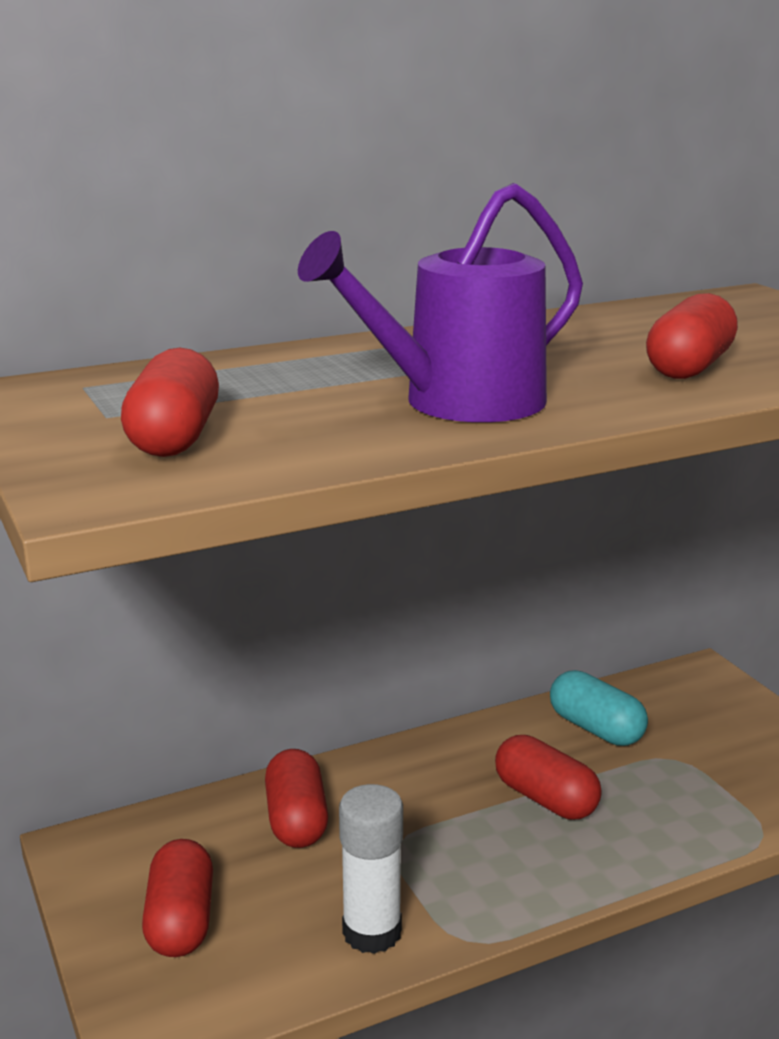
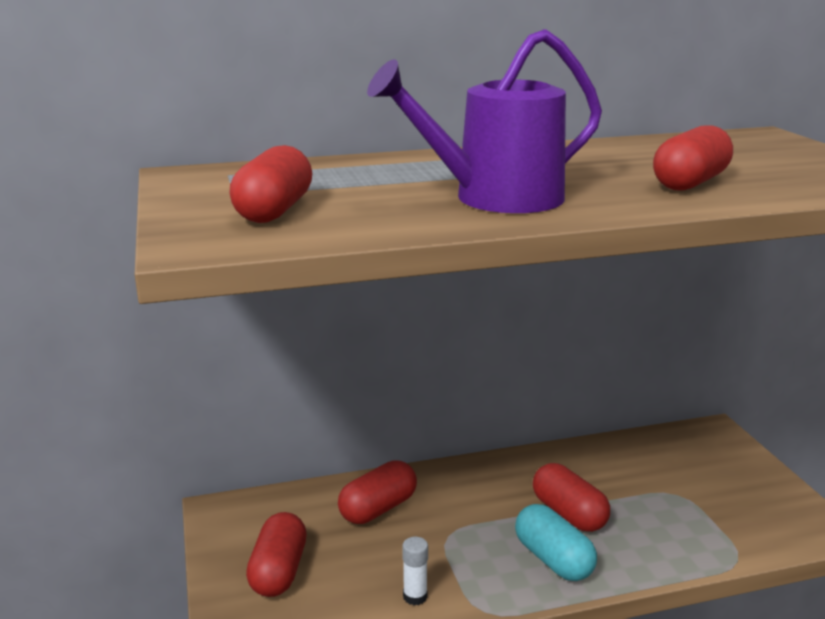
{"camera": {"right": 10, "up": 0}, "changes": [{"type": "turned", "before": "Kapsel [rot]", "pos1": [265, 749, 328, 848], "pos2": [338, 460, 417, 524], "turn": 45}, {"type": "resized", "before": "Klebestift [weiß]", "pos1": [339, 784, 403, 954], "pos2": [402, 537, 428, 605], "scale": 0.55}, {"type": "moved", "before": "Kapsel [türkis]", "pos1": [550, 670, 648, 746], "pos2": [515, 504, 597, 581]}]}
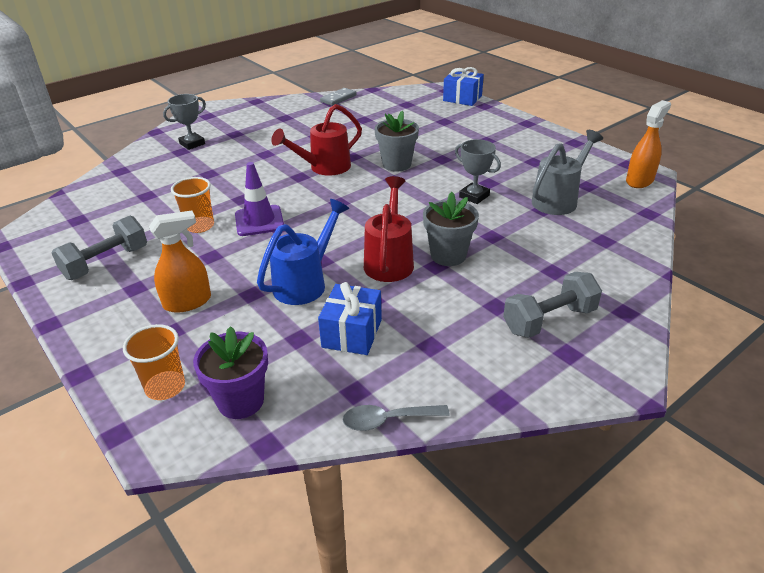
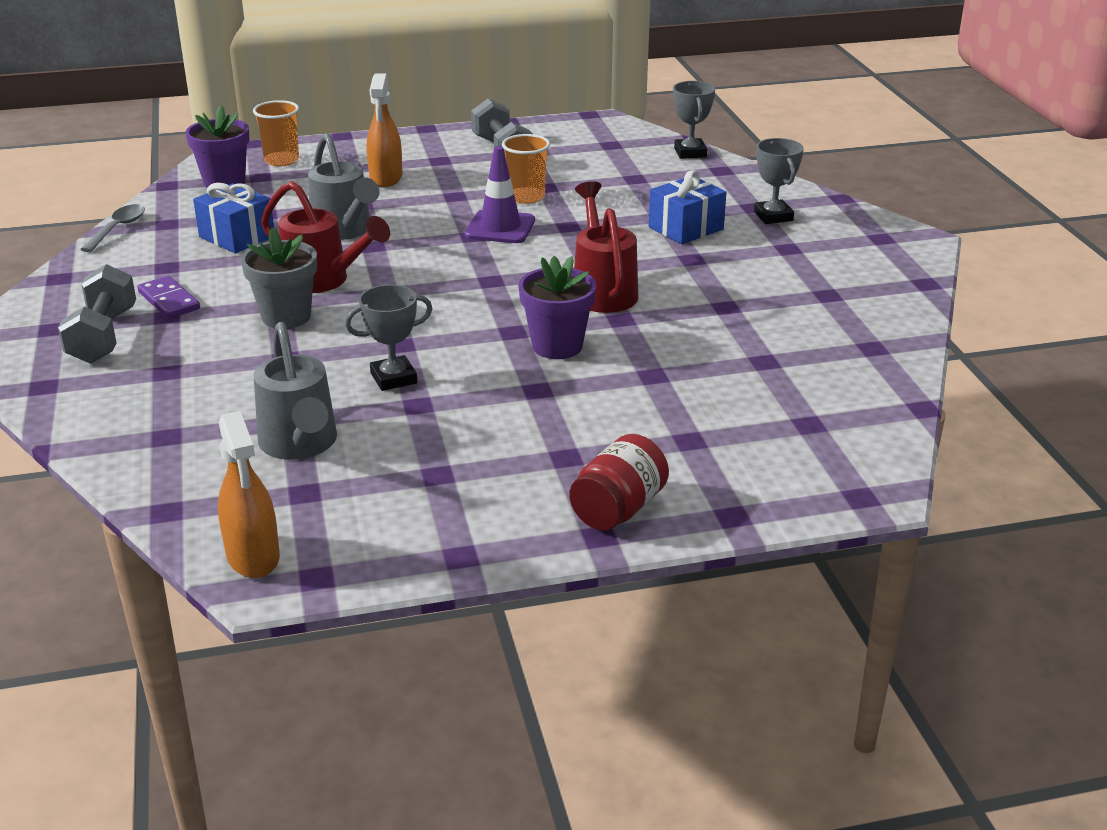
{"camera": {"right": 115, "up": -5}, "changes": [{"type": "added", "after": "Dominostein [lila]", "pos2": [137, 276, 200, 319]}, {"type": "recoloured", "before": "Gießkanne [blau]", "after": "Gießkanne [grau]", "pos1": [257, 199, 349, 305], "pos2": [308, 133, 380, 240]}, {"type": "recoloured", "before": "Blumentopf [grau]", "after": "Blumentopf [lila]", "pos1": [375, 111, 419, 172], "pos2": [518, 256, 596, 359]}, {"type": "added", "after": "Einmachglas [rot]", "pos2": [569, 434, 669, 531]}, {"type": "moved", "before": "Geschenk [blau]", "pos1": [443, 67, 484, 106], "pos2": [649, 170, 726, 244]}, {"type": "added", "after": "Pokal [grau]", "pos2": [673, 81, 715, 159]}, {"type": "removed", "before": "Dominostein [grau]", "pos1": [320, 88, 357, 106]}]}
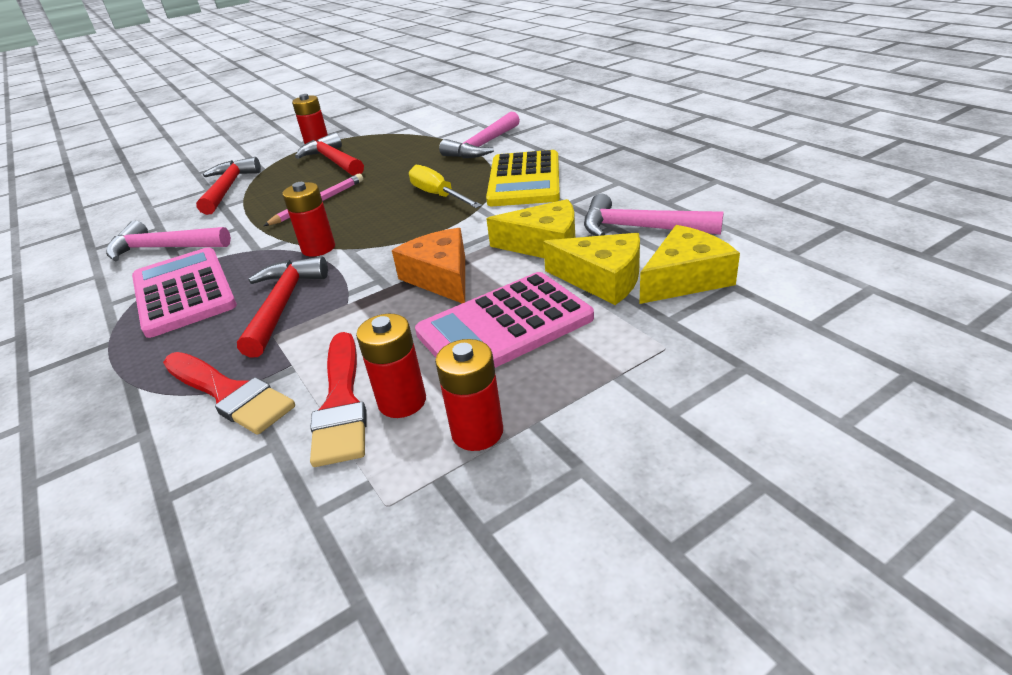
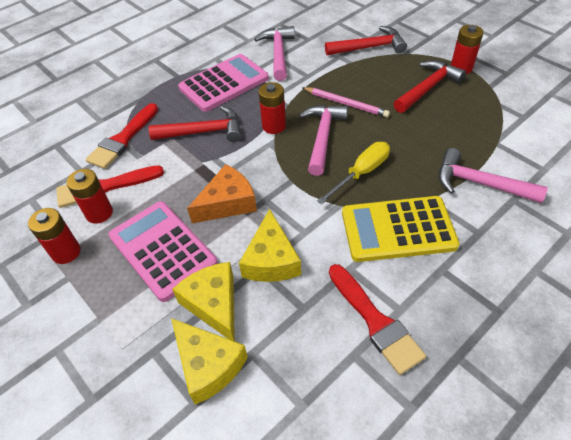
{"camera": {"right": 80, "up": 15}, "changes": [{"type": "turned", "before": "Käse [gelb]", "pos1": [543, 233, 640, 305], "pos2": [172, 262, 235, 341], "turn": 135}, {"type": "moved", "before": "Hammer [rosa]", "pos1": [584, 193, 724, 236], "pos2": [299, 105, 348, 176]}, {"type": "added", "after": "Pinsel [rot]", "pos2": [329, 264, 426, 375]}]}
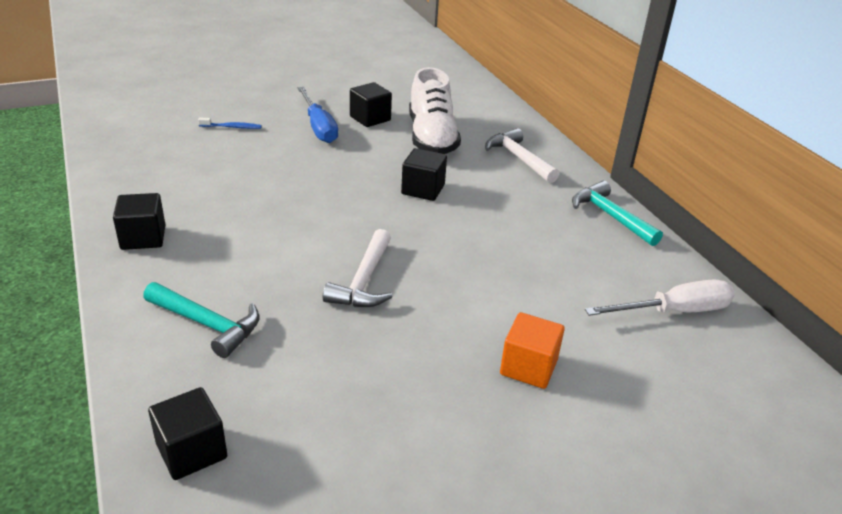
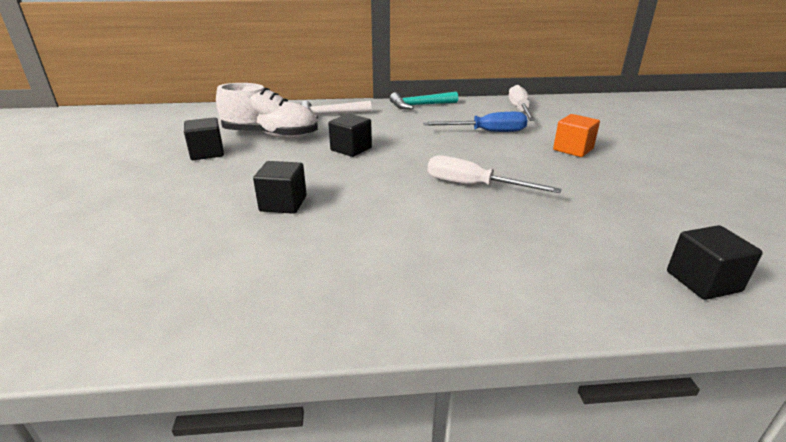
{"camera": {"right": -70, "up": -5}, "changes": [{"type": "moved", "before": "Kubus [schwarz]", "pos1": [113, 193, 165, 250], "pos2": [253, 161, 307, 214]}, {"type": "moved", "before": "Schraubenzieher [blau]", "pos1": [298, 87, 338, 143], "pos2": [423, 112, 528, 132]}, {"type": "replaced", "before": "Hammer [weiß]", "after": "Schraubenzieher [weiß]", "pos1": [323, 229, 393, 307], "pos2": [428, 155, 562, 193]}, {"type": "removed", "before": "Hammer [türkis]", "pos1": [143, 282, 259, 358]}, {"type": "removed", "before": "Zahnbürste [blau]", "pos1": [198, 118, 261, 129]}]}
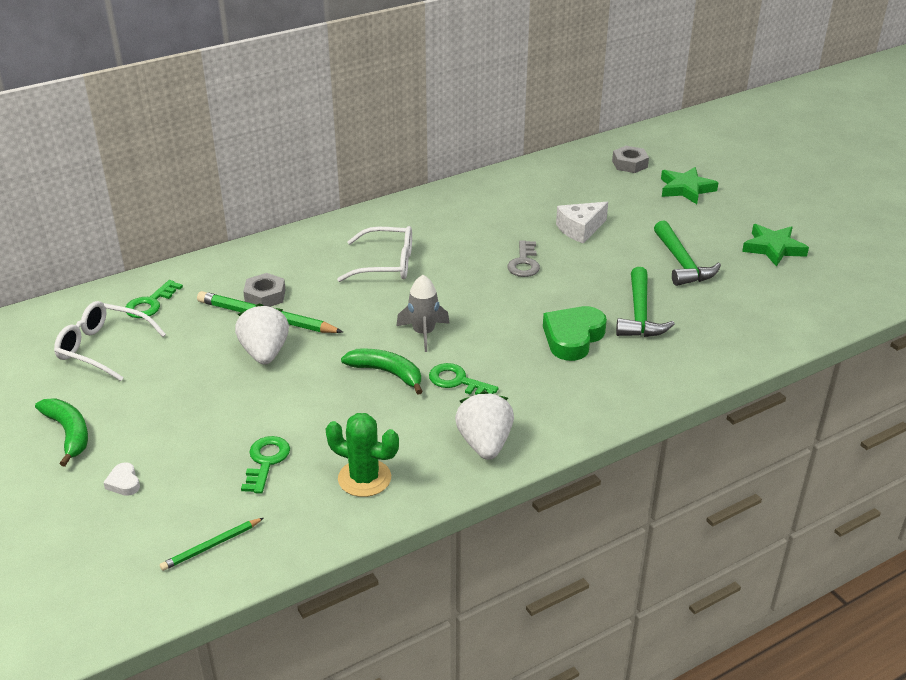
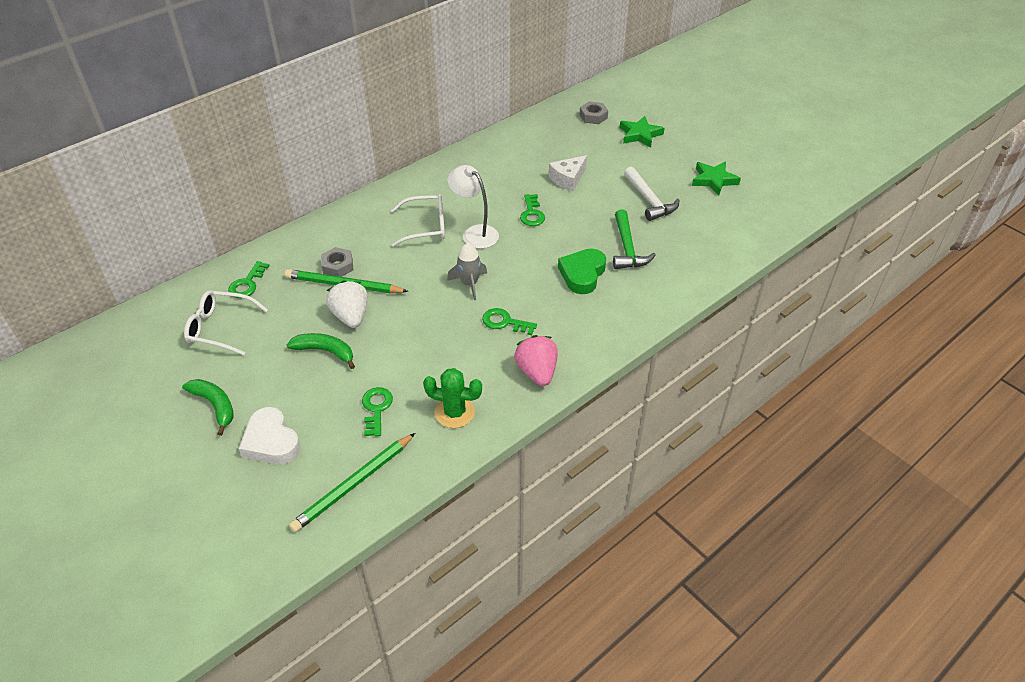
{"camera": {"right": -10, "up": 10}, "changes": [{"type": "resized", "before": "Herz [weiß]", "pos1": [103, 462, 140, 496], "pos2": [239, 407, 301, 464], "scale": 2.15}, {"type": "moved", "before": "Banane [grün]", "pos1": [341, 348, 423, 395], "pos2": [287, 333, 355, 369]}, {"type": "resized", "before": "Bleistift [grün]", "pos1": [160, 518, 263, 571], "pos2": [289, 433, 415, 532], "scale": 1.84}, {"type": "added", "after": "Lampe [weiß]", "pos2": [447, 165, 499, 249]}, {"type": "recoloured", "before": "Erdbeere [weiß]", "after": "Erdbeere [rosa]", "pos1": [455, 391, 514, 460], "pos2": [514, 335, 558, 386]}, {"type": "recoloured", "before": "Schlüssel [grau]", "after": "Schlüssel [grün]", "pos1": [507, 240, 540, 277], "pos2": [520, 194, 545, 226]}, {"type": "recoloured", "before": "Hammer [grün]", "after": "Hammer [weiß]", "pos1": [654, 221, 721, 286], "pos2": [624, 167, 680, 221]}]}
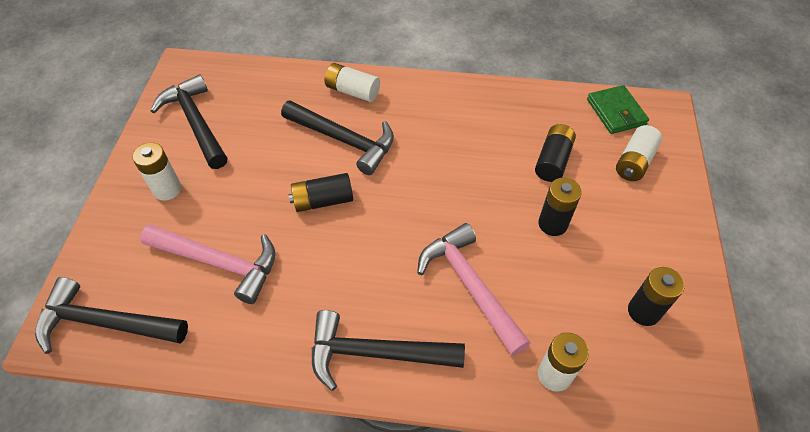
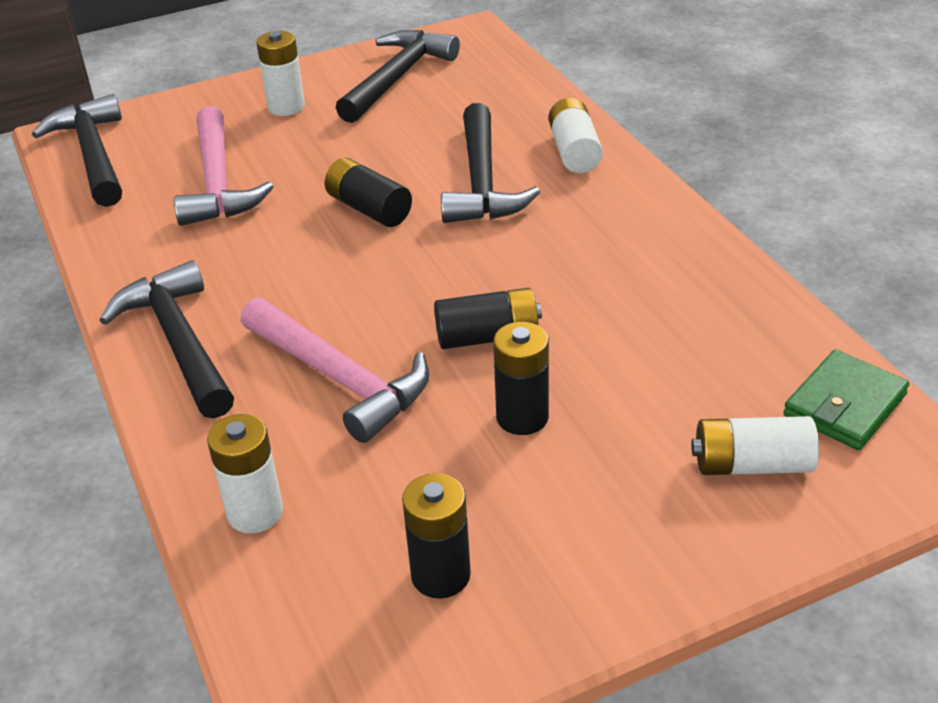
{"camera": {"right": 60, "up": -15}, "changes": [{"type": "turned", "before": "Hammer [rosa]", "pos1": [417, 223, 530, 356], "pos2": [241, 298, 429, 443], "turn": 105}, {"type": "moved", "before": "Batterie [schwarz]", "pos1": [535, 124, 576, 182], "pos2": [434, 288, 542, 349]}]}
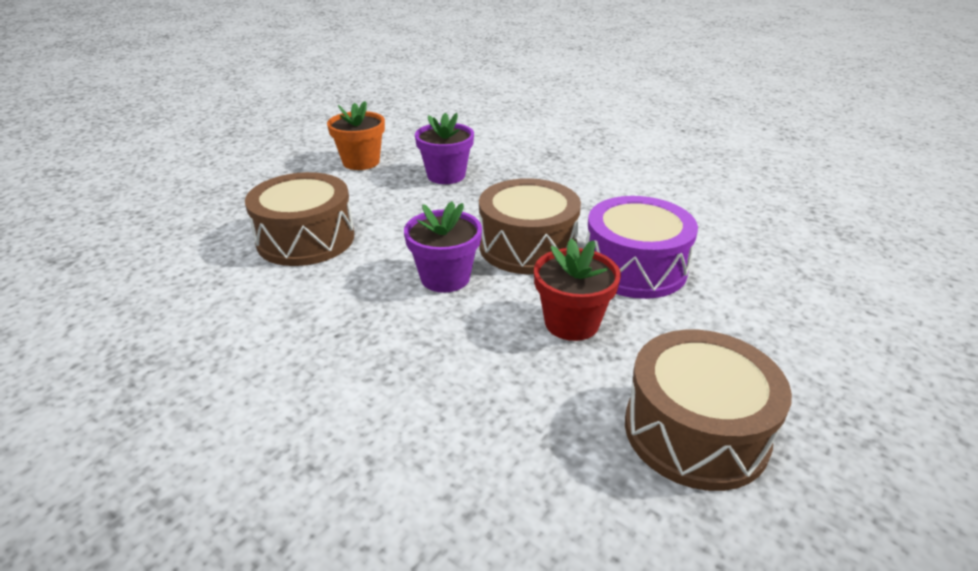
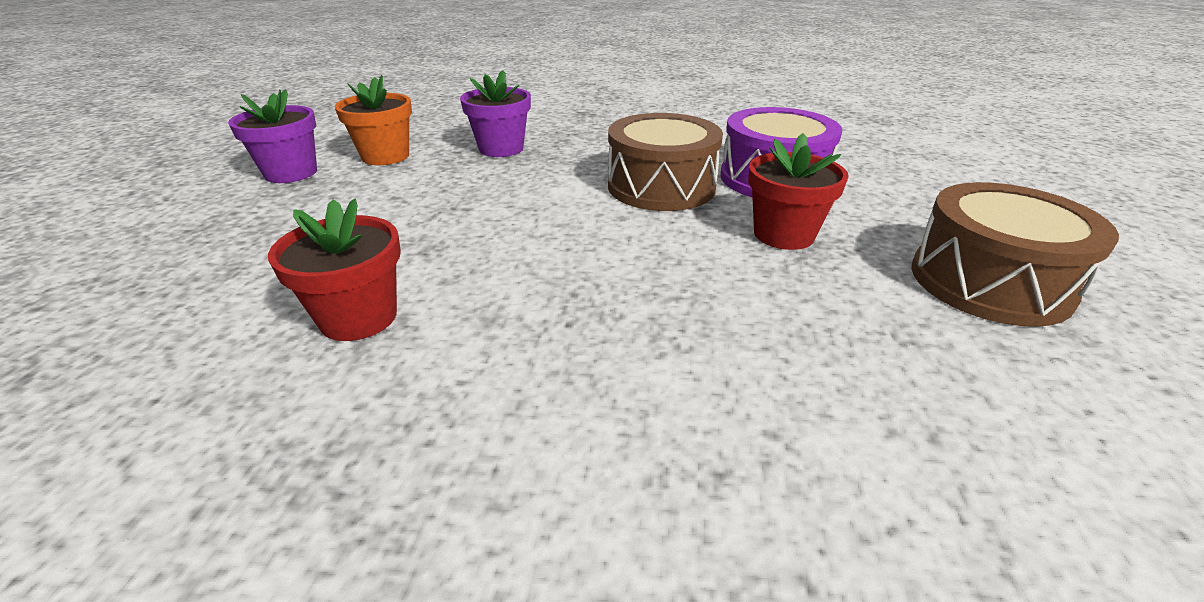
{"camera": {"right": -30, "up": 0}, "changes": [{"type": "moved", "before": "Blumentopf [lila]", "pos1": [404, 202, 482, 293], "pos2": [228, 89, 317, 183]}, {"type": "added", "after": "Blumentopf [rot]", "pos2": [268, 199, 401, 341]}, {"type": "removed", "before": "Trommel [braun]", "pos1": [245, 172, 354, 266]}]}
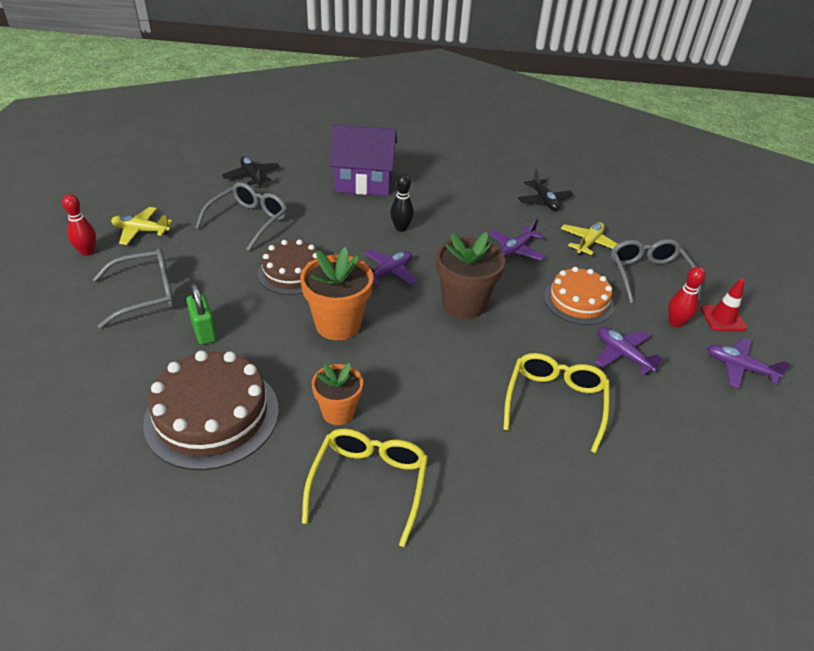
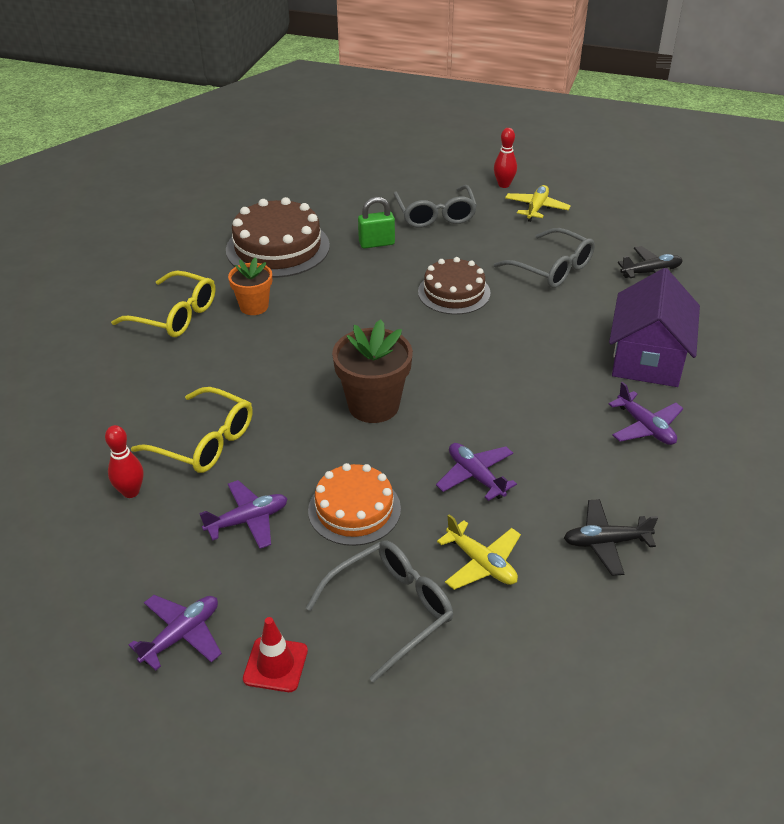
{"camera": {"right": 105, "up": 0}, "changes": [{"type": "moved", "before": "Bowlingkegel [rot]", "pos1": [668, 267, 706, 327], "pos2": [105, 425, 144, 498]}, {"type": "turned", "before": "Brille [grau]", "pos1": [611, 239, 701, 303], "pos2": [306, 540, 453, 683], "turn": -45}, {"type": "moved", "before": "Flugzeug [lila]", "pos1": [364, 249, 417, 285], "pos2": [609, 382, 684, 445]}, {"type": "removed", "before": "Blumentopf [orange]", "pos1": [300, 247, 373, 340]}, {"type": "removed", "before": "Bowlingkegel [schwarz]", "pos1": [390, 174, 414, 232]}]}
